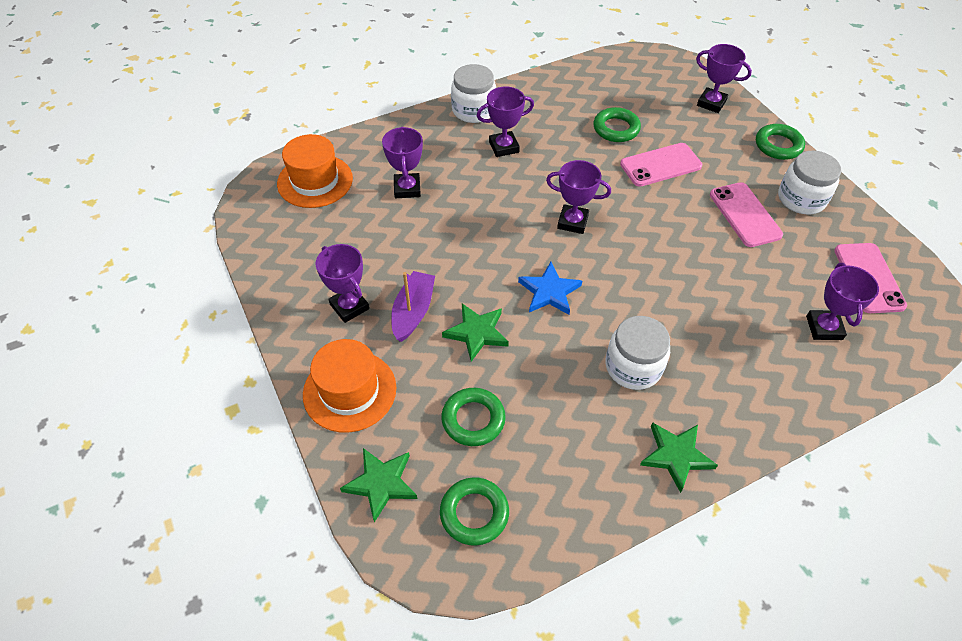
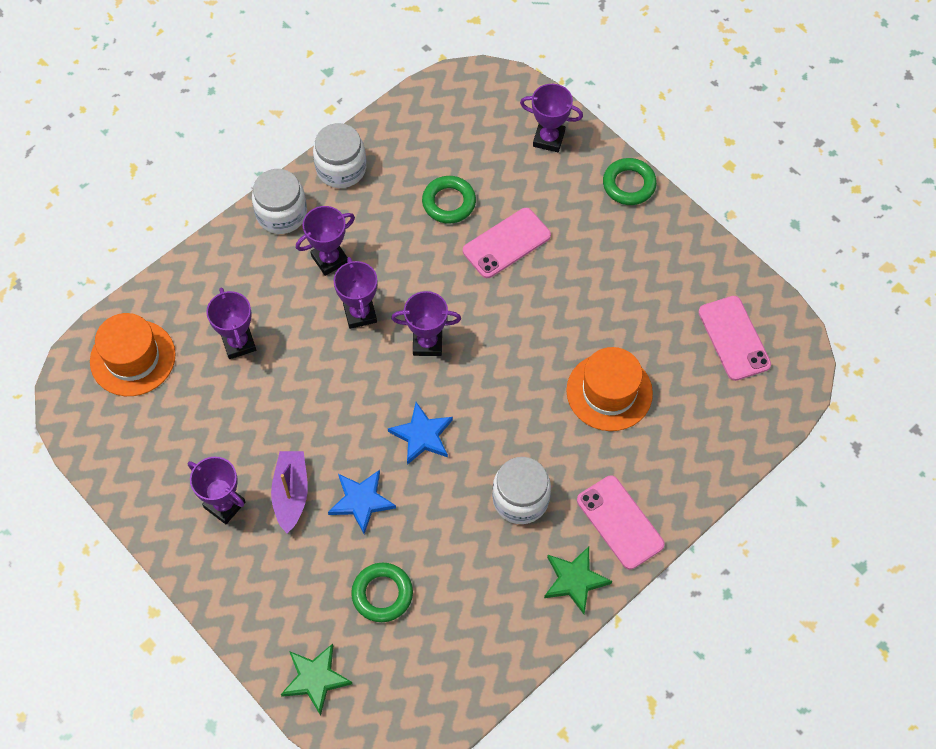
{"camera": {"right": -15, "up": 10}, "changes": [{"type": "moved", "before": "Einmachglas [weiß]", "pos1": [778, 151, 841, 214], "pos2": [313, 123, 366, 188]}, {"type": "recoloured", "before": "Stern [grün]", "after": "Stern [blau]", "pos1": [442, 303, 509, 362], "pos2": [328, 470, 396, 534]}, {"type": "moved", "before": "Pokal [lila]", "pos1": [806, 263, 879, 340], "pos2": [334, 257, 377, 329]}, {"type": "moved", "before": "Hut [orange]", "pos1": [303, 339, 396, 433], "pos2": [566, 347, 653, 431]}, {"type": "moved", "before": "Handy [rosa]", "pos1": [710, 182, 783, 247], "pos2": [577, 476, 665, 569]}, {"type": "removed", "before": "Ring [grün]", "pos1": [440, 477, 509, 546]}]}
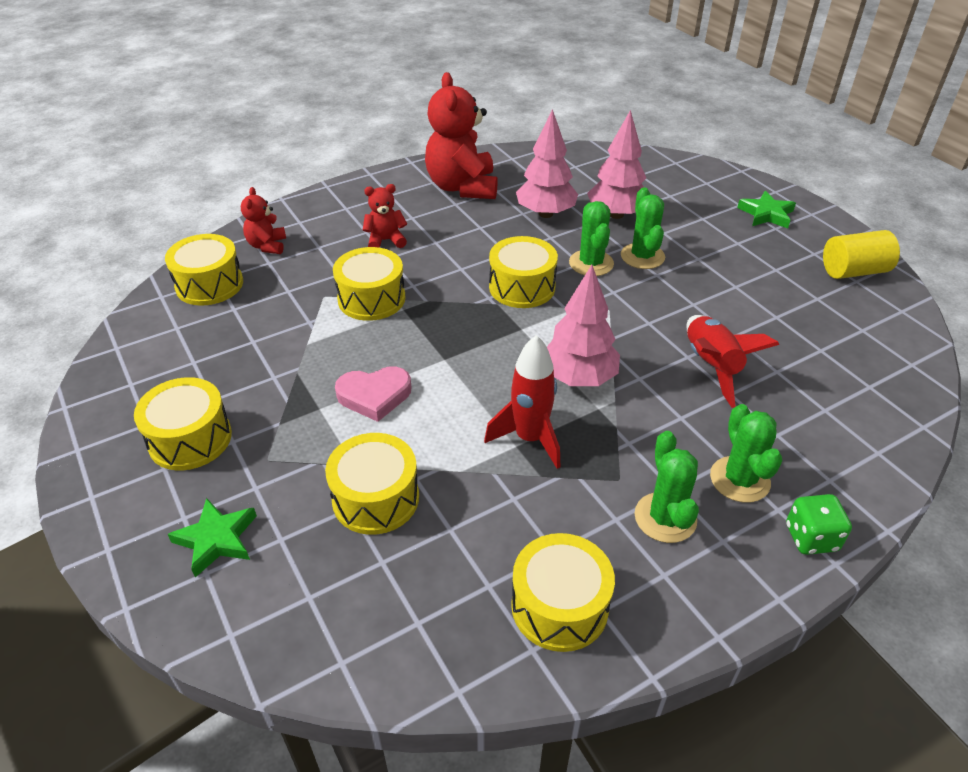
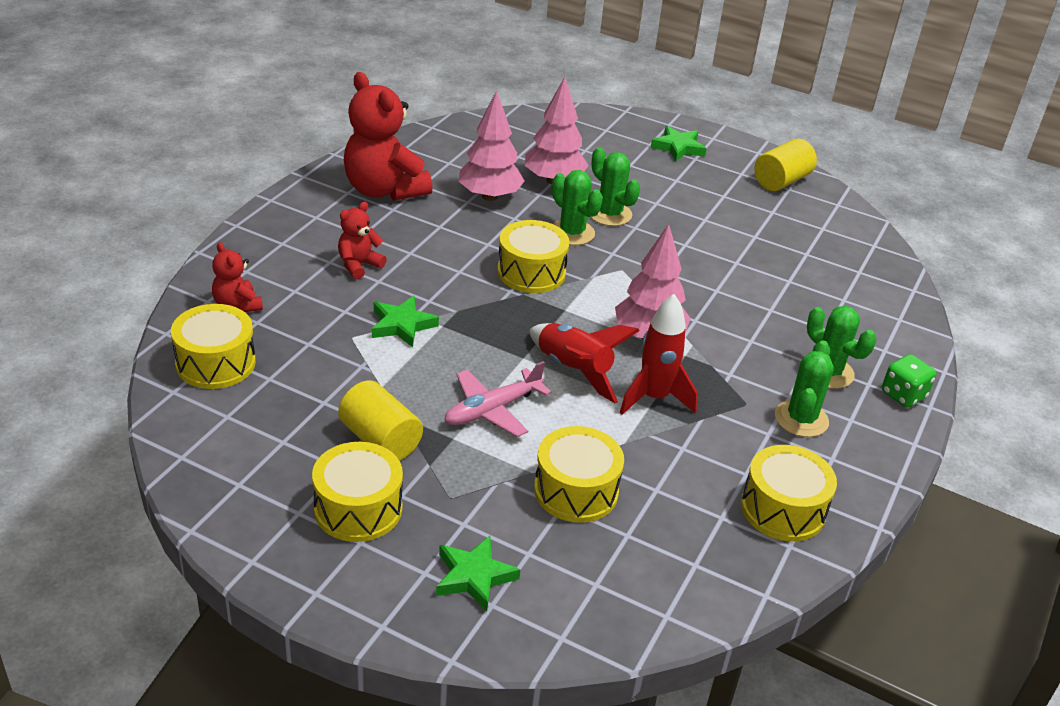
{"camera": {"right": -35, "up": -5}, "changes": [{"type": "added", "after": "Vollzylinder [gelb]", "pos2": [338, 380, 423, 461]}, {"type": "replaced", "before": "Trommel [gelb]", "after": "Stern [grün]", "pos1": [333, 247, 405, 321], "pos2": [372, 296, 439, 347]}, {"type": "replaced", "before": "Herz [rosa]", "after": "Flugzeug [rosa]", "pos1": [335, 366, 412, 422], "pos2": [444, 361, 551, 437]}, {"type": "moved", "before": "Rakete [rot]", "pos1": [687, 315, 780, 408], "pos2": [530, 323, 640, 404]}, {"type": "turned", "before": "Kaktus [grün]", "pos1": [635, 431, 699, 543], "pos2": [775, 341, 834, 437], "turn": 60}]}
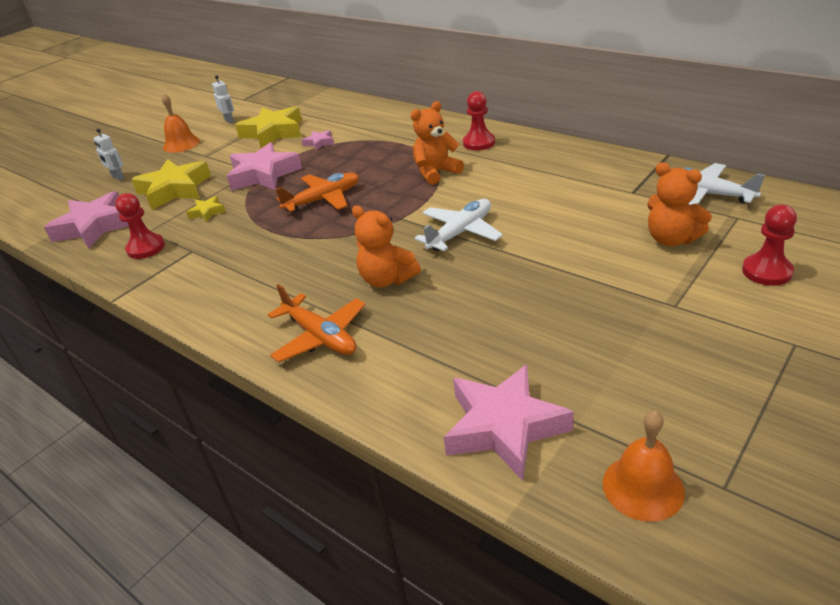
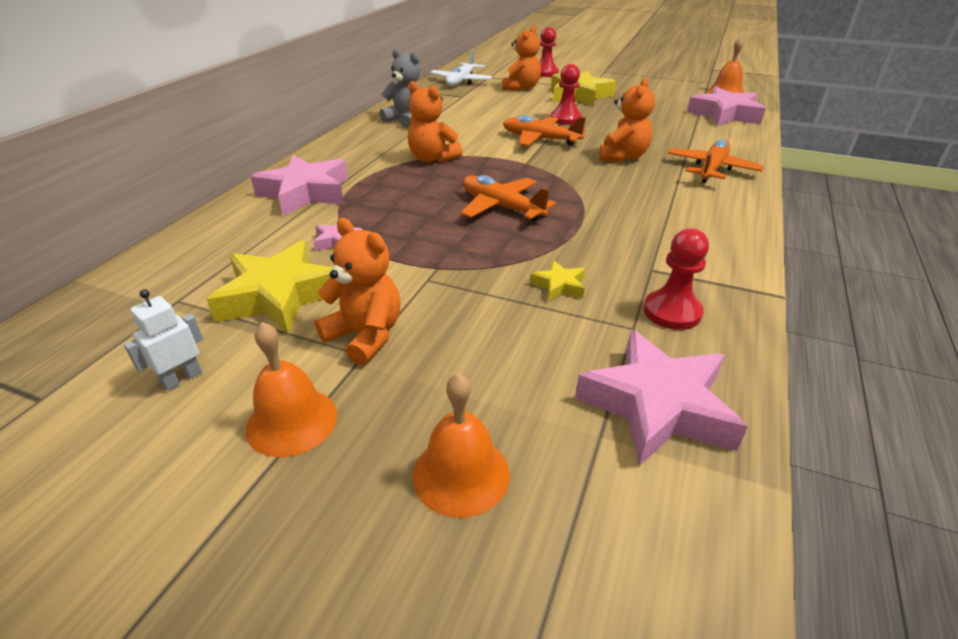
{"camera": {"right": -110, "up": 0}, "changes": [{"type": "moved", "before": "Stern [rosa]", "pos1": [227, 142, 302, 191], "pos2": [250, 155, 348, 216]}, {"type": "added", "after": "Teddybär [orange]", "pos2": [315, 218, 400, 365]}, {"type": "added", "after": "Teddybär [grau]", "pos2": [380, 49, 421, 128]}, {"type": "replaced", "before": "Roboter [weiß]", "after": "Glocke [orange]", "pos1": [93, 128, 125, 181], "pos2": [412, 373, 510, 518]}, {"type": "recoloured", "before": "Flugzeug [weiß]", "after": "Flugzeug [orange]", "pos1": [415, 199, 503, 251], "pos2": [503, 115, 586, 146]}, {"type": "moved", "before": "Bauer [rot]", "pos1": [463, 91, 495, 151], "pos2": [551, 64, 582, 125]}, {"type": "moved", "before": "Stern [gelb]", "pos1": [131, 159, 211, 210], "pos2": [551, 71, 616, 106]}]}
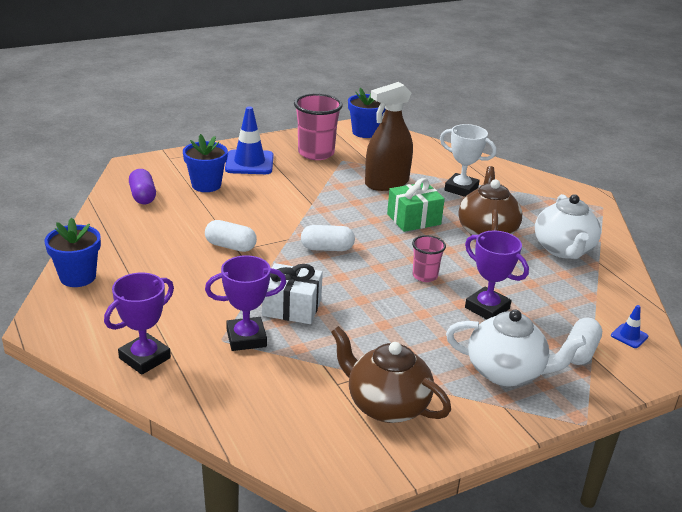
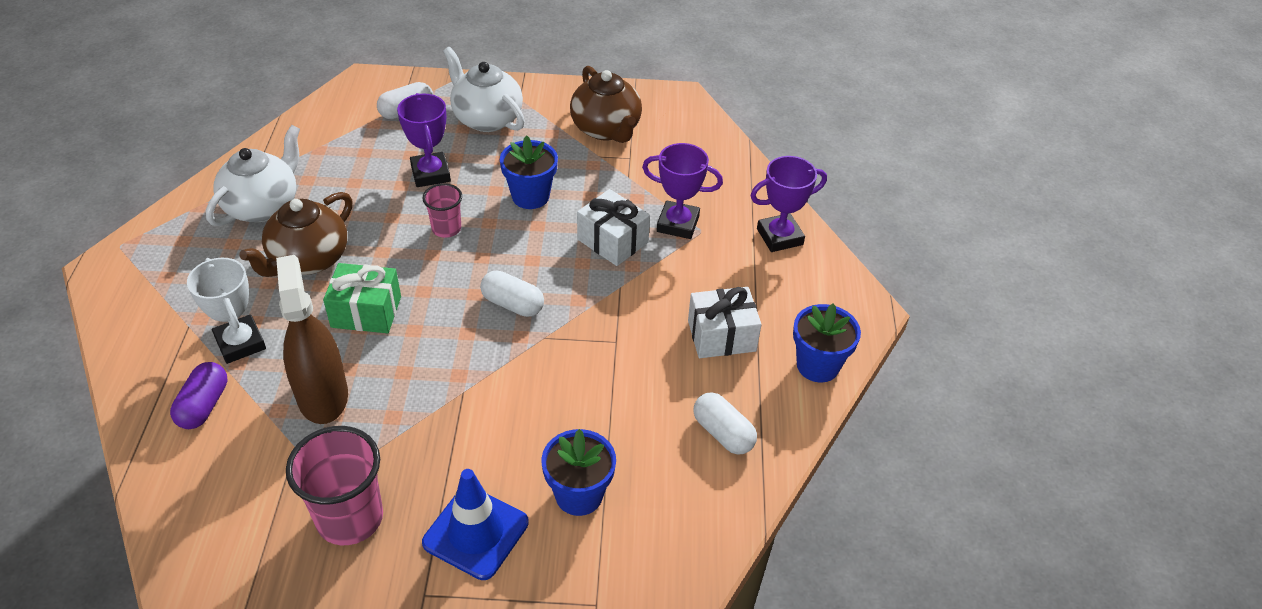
{"camera": {"right": -150, "up": 15}, "changes": [{"type": "moved", "before": "Kapsel [lila]", "pos1": [129, 169, 156, 204], "pos2": [170, 362, 227, 429]}, {"type": "turned", "before": "Sprühflasche [braun]", "pos1": [365, 82, 413, 191], "pos2": [276, 255, 348, 424], "turn": -105}, {"type": "moved", "before": "Blumentopf [blau]", "pos1": [348, 88, 386, 138], "pos2": [500, 135, 558, 209]}, {"type": "added", "after": "Geschenk [weiß]", "pos2": [688, 287, 762, 358]}, {"type": "moved", "before": "Kapsel [weiß]", "pos1": [205, 220, 257, 252], "pos2": [693, 392, 757, 454]}, {"type": "removed", "before": "Leitkegel [blau]", "pos1": [611, 305, 648, 348]}]}
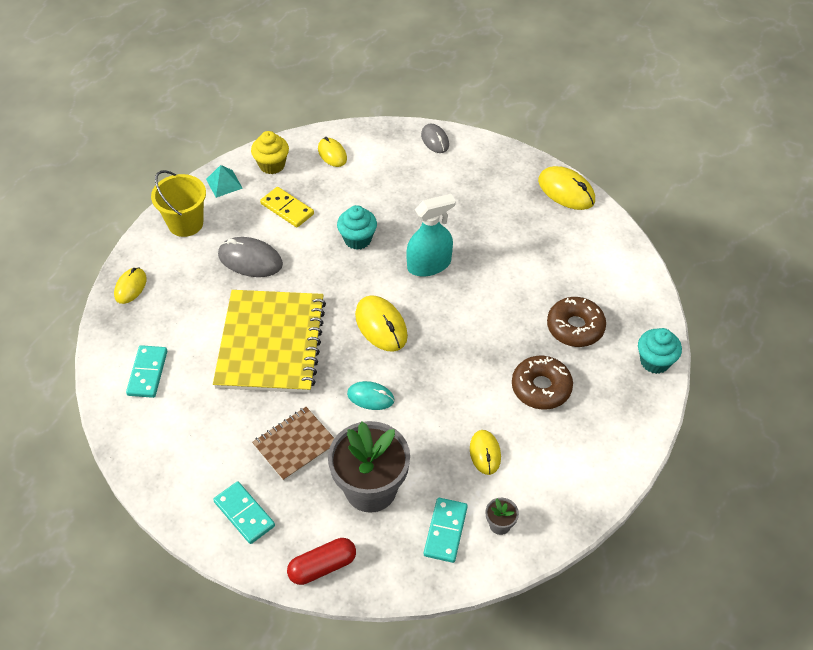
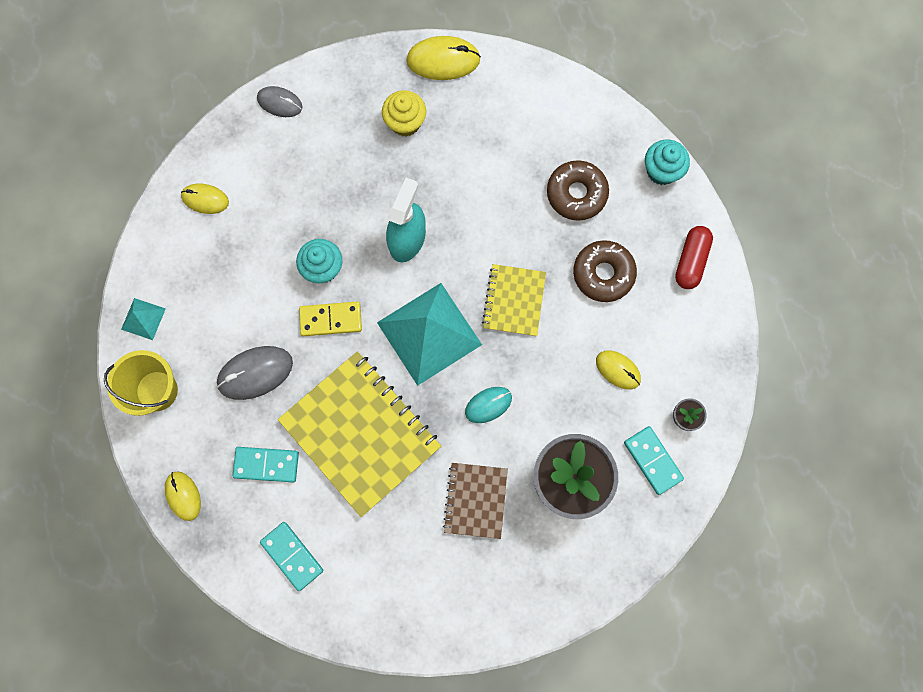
{"camera": {"right": -45, "up": 25}, "changes": [{"type": "moved", "before": "Dominostein [türkis]", "pos1": [213, 481, 275, 544], "pos2": [232, 447, 299, 482]}, {"type": "moved", "before": "Dominostein [gelb]", "pos1": [260, 187, 314, 228], "pos2": [299, 301, 362, 336]}, {"type": "replaced", "before": "Computermaus [gelb]", "after": "Pyramide [türkis]", "pos1": [355, 295, 408, 352], "pos2": [377, 283, 482, 386]}, {"type": "moved", "before": "Muffin [gelb]", "pos1": [251, 131, 289, 174], "pos2": [382, 90, 426, 137]}, {"type": "added", "after": "Notizbuch [gelb]", "pos2": [482, 264, 546, 336]}, {"type": "moved", "before": "Kapsel [rot]", "pos1": [287, 538, 356, 585], "pos2": [675, 226, 713, 289]}]}
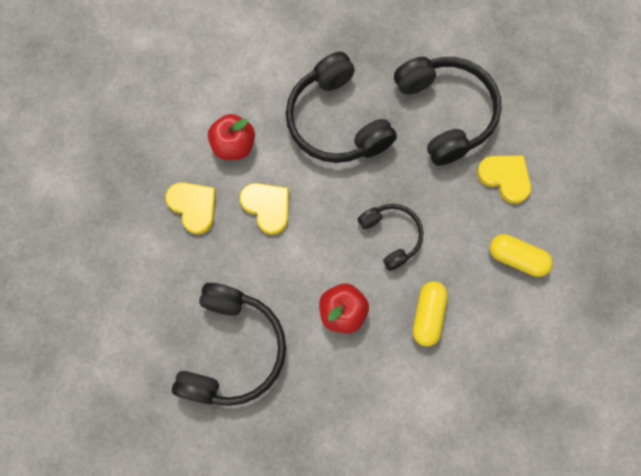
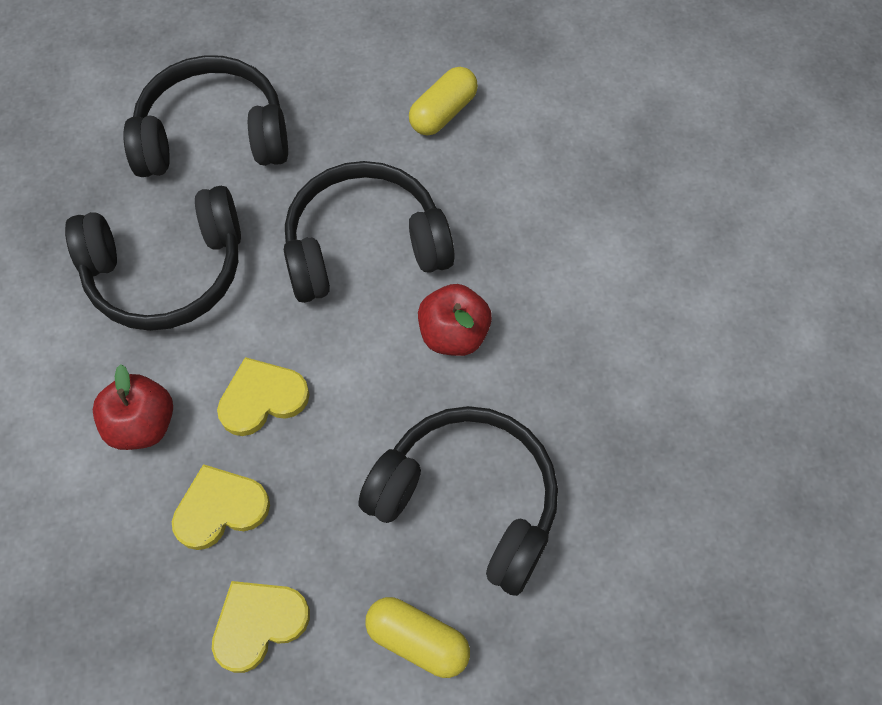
{"camera": {"right": -75, "up": -10}, "changes": [{"type": "moved", "before": "Herz [gelb]", "pos1": [477, 155, 531, 204], "pos2": [212, 581, 310, 673]}, {"type": "resized", "before": "Kopfhörer [schwarz]", "pos1": [358, 204, 423, 271], "pos2": [284, 161, 455, 303], "scale": 1.74}, {"type": "moved", "before": "Kapsel [gelb]", "pos1": [413, 281, 448, 346], "pos2": [365, 597, 470, 678]}]}
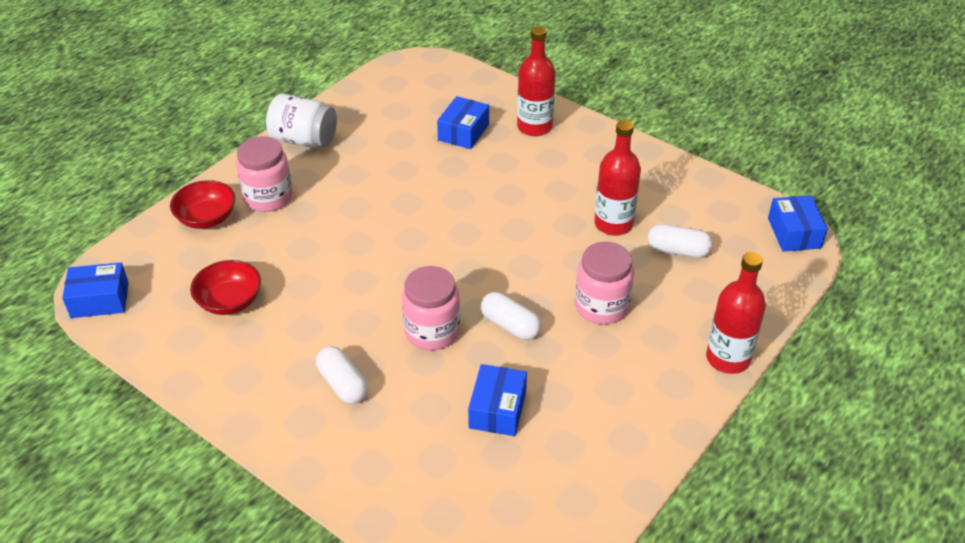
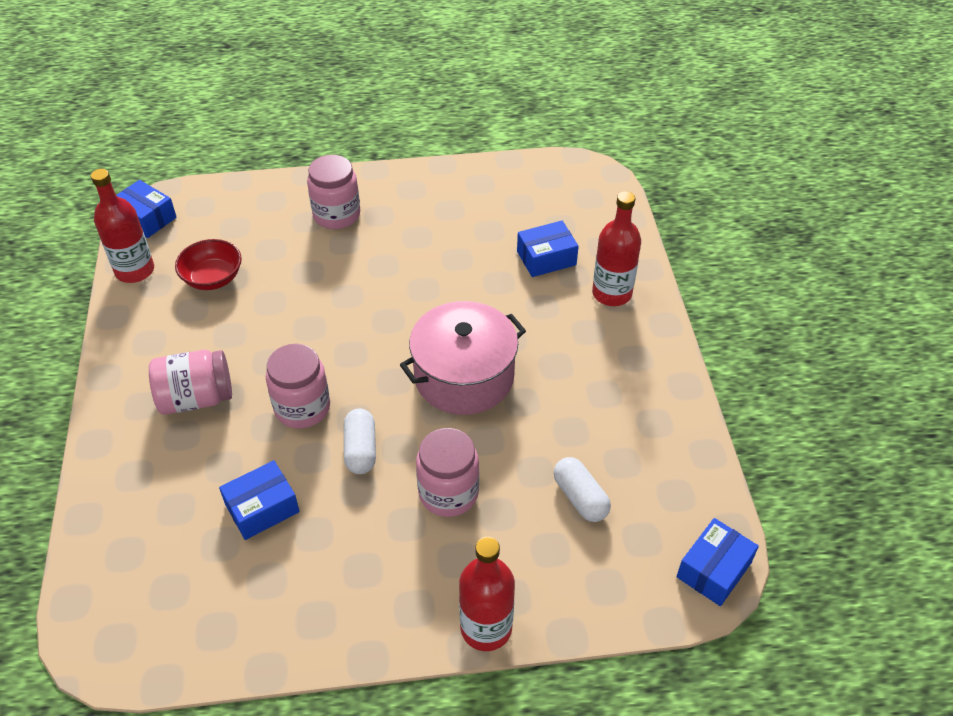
{"camera": {"right": 45, "up": 5}, "changes": [{"type": "moved", "before": "Flasche [rot]", "pos1": [594, 120, 641, 236], "pos2": [91, 169, 154, 283]}, {"type": "replaced", "before": "Kapsel [weiß]", "after": "Einmachglas [rosa]", "pos1": [316, 346, 368, 404], "pos2": [149, 350, 232, 415]}, {"type": "added", "after": "Kochtopf [rosa]", "pos2": [400, 301, 526, 415]}, {"type": "removed", "before": "Schüssel [rot]", "pos1": [170, 180, 235, 229]}, {"type": "removed", "before": "Einmachglas [weiß]", "pos1": [266, 94, 337, 147]}]}
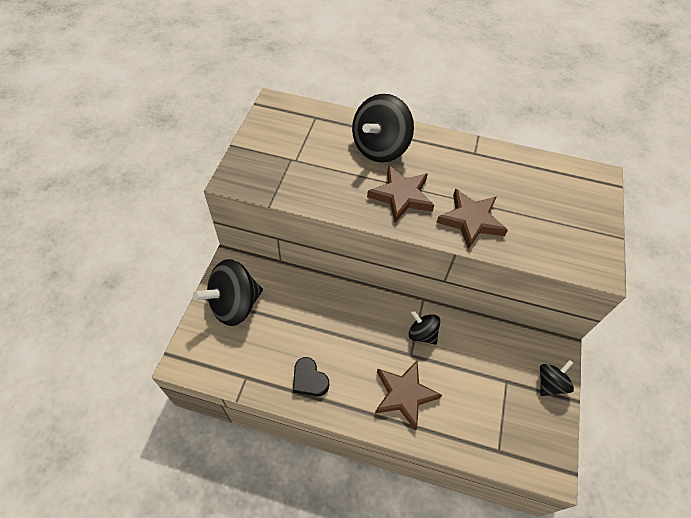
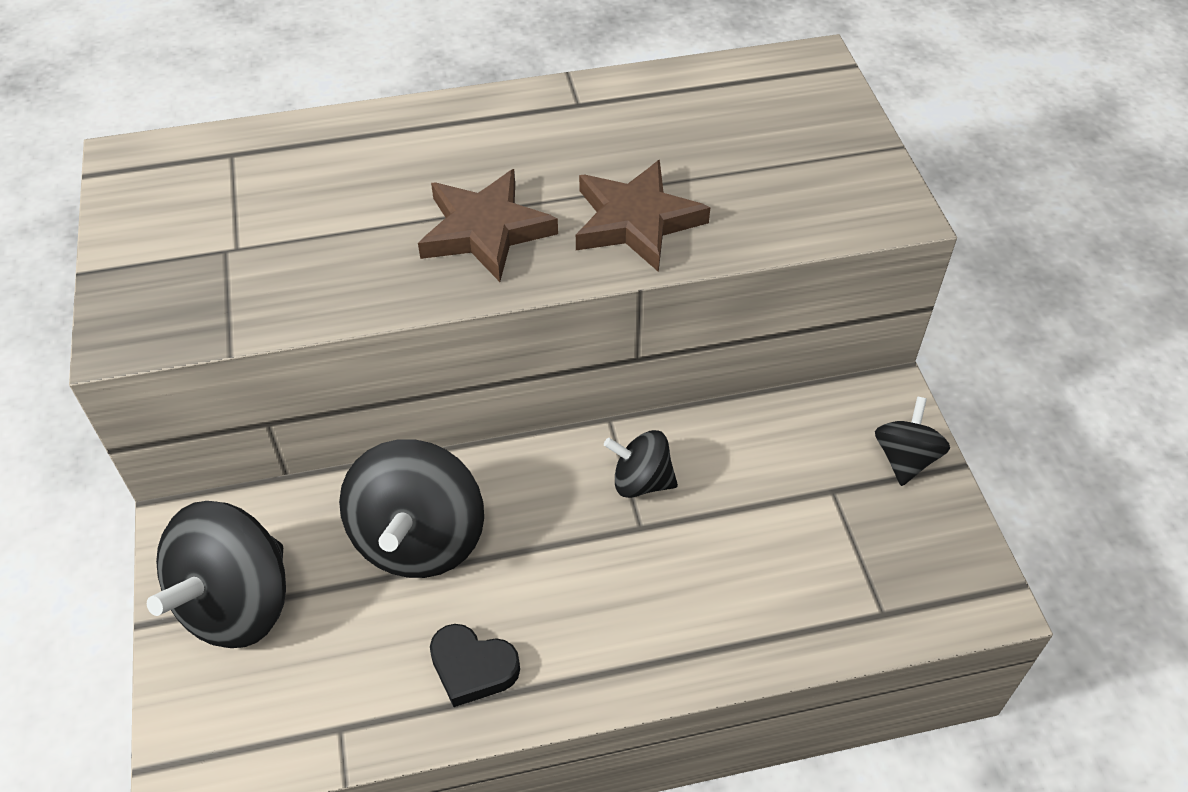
{"camera": {"right": -25, "up": -5}, "changes": [{"type": "moved", "before": "Kreisel [schwarz]", "pos1": [352, 94, 414, 162], "pos2": [339, 439, 484, 578]}, {"type": "removed", "before": "Stern [braun]", "pos1": [375, 361, 442, 431]}]}
